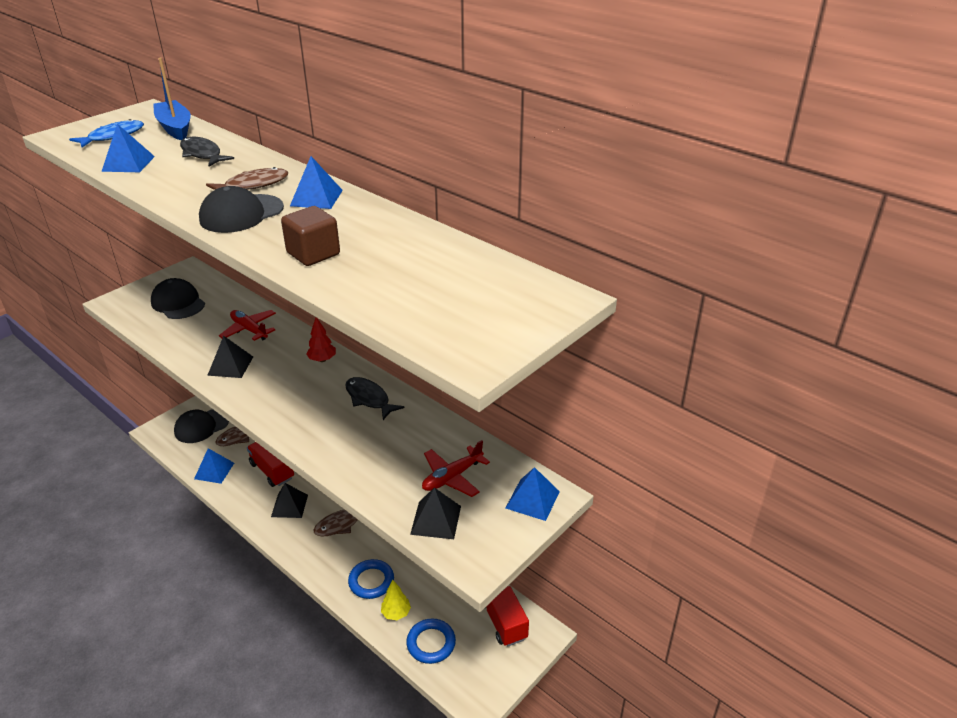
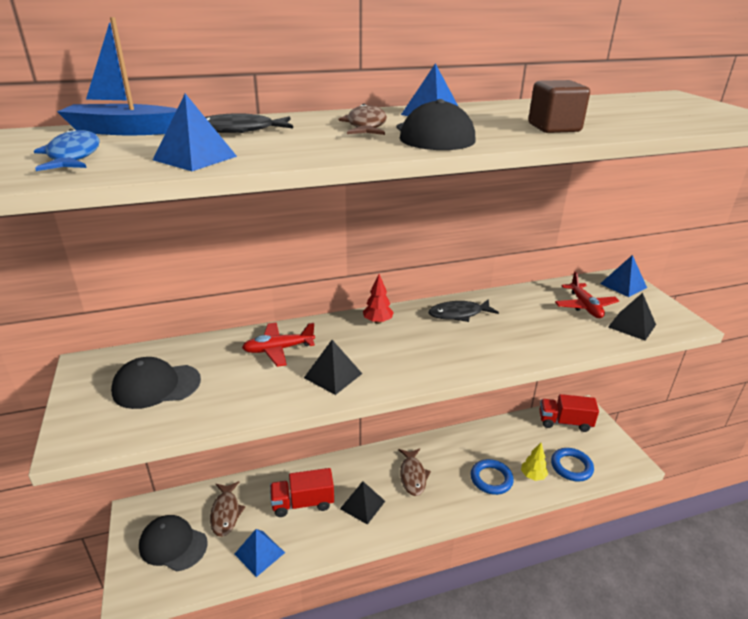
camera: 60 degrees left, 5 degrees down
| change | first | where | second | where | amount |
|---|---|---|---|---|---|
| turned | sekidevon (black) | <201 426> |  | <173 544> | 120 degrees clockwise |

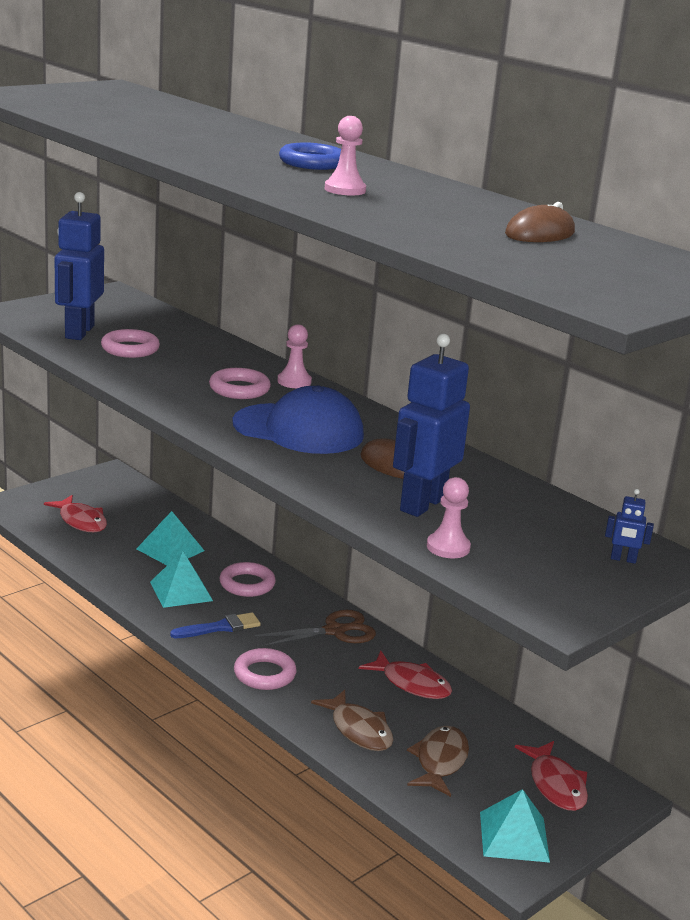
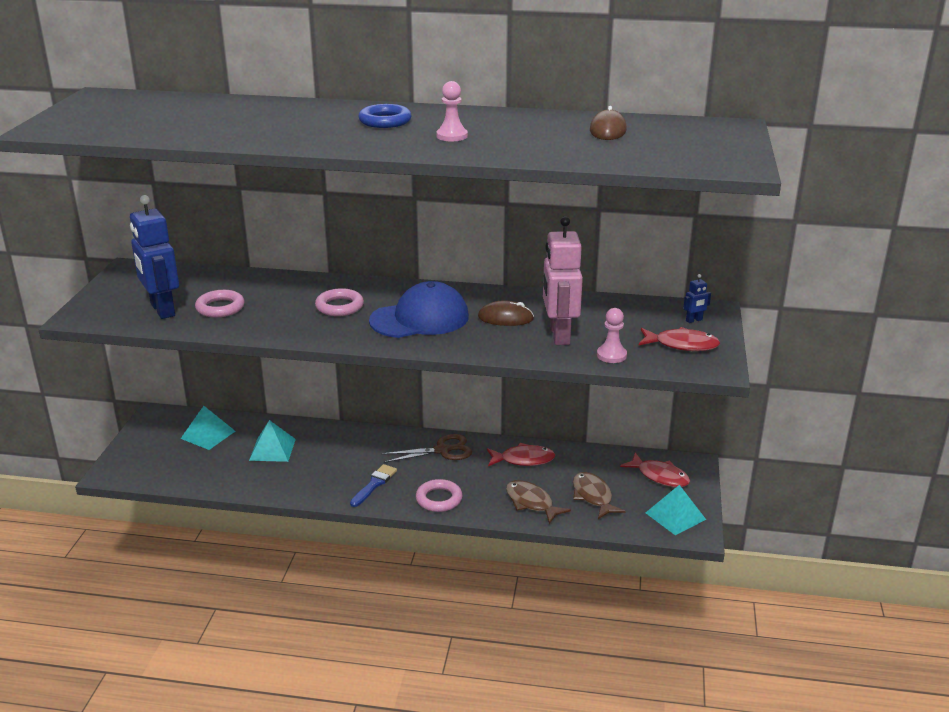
camera: 35 degrees left, 5 degrees up
| change | first | where | second | where | amount |
|---|---|---|---|---|---|
| removed | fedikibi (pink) | <294 381> |  |  |  |
| recoloured | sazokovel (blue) | <422 504> | sazokovel (pink) | <559 335> |  |
| moved | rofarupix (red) | <81 521> |  | <682 345> |  |
| moved | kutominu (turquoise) | <181 591> |  | <208 434> |  |
| removed | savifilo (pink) | <247 584> |  |  |  |
| turned | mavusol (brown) | <335 631> |  | <442 450> | 45 degrees clockwise |
| turned | rofarupix (brown) | <358 730> |  | <531 503> | 150 degrees counterclockwise |

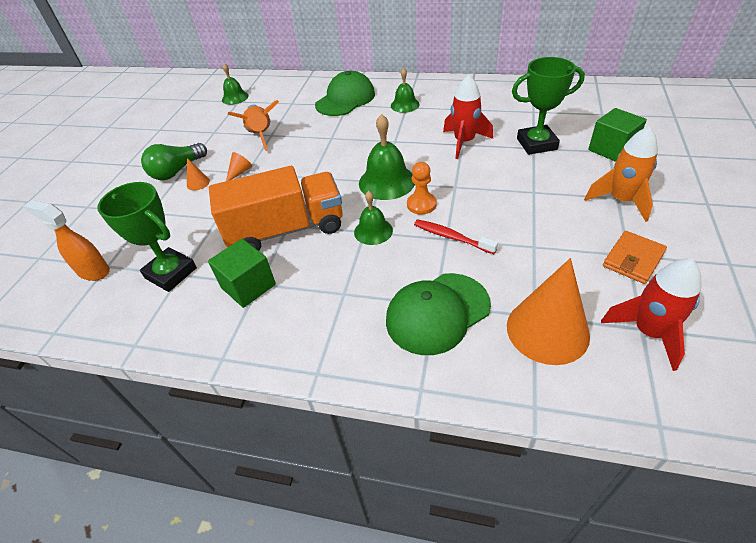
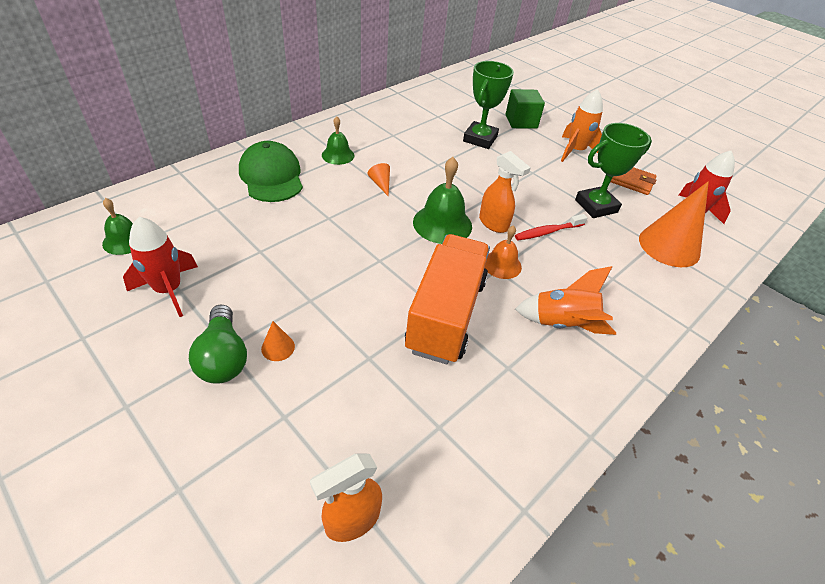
camera: 65 degrees left, 0 degrees up
| change | first | where | second | where | amount |
|---|---|---|---|---|---|
| moved | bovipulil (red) | <464 142> |  | <168 290> |  |
| moved | bovipulil (orange) | <261 136> |  | <562 324> |  |
| moved | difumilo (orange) | <240 172> |  | <381 184> |  |
| replaced | fedikibi (orange) | <421 204> | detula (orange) | <494 224> |  |
| moved | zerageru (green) | <171 273> |  | <596 206> |  |
| recoloured | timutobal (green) | <373 231> | timutobal (orange) | <502 264> |  |
| turned | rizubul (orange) | <633 259> |  | <631 181> | 45 degrees counterclockwise |
| removed | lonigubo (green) | <248 286> |  |  |  |
| removed | sekidevon (green) | <437 313> |  |  |  |

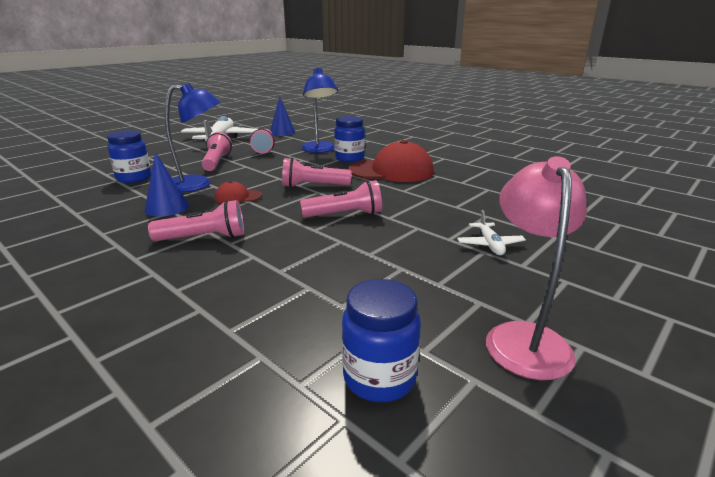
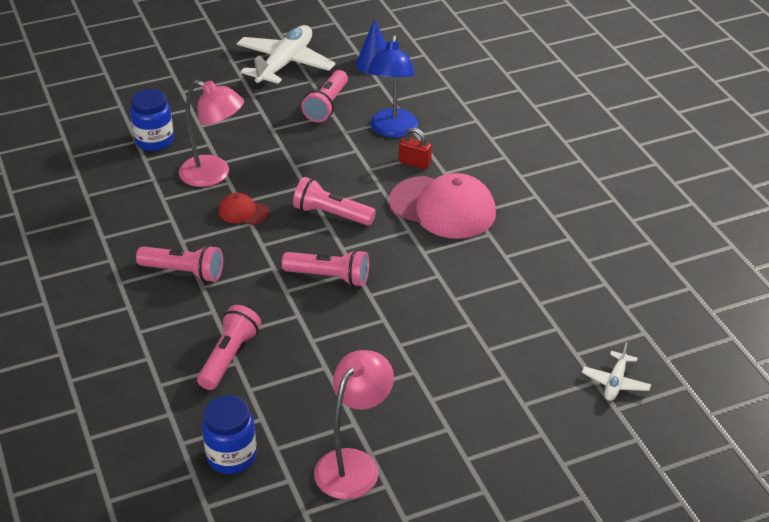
camera: 25 degrees right, 15 degrees up
| change | first | where | second | where | amount |
|---|---|---|---|---|---|
| recoloured | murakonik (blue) | <198 184> | murakonik (pink) | <214 174> |  |
| replaced | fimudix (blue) | <349 158> | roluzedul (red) | <414 163> |  |
| moved | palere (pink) | <216 162> |  | <229 357> |  |
| recoloured | sekidevon (red) | <391 171> | sekidevon (pink) | <443 208> |  |
| removed | difumilo (blue) | <167 207> |  |  |  |
| moved | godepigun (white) | <489 244> |  | <615 382> |  |

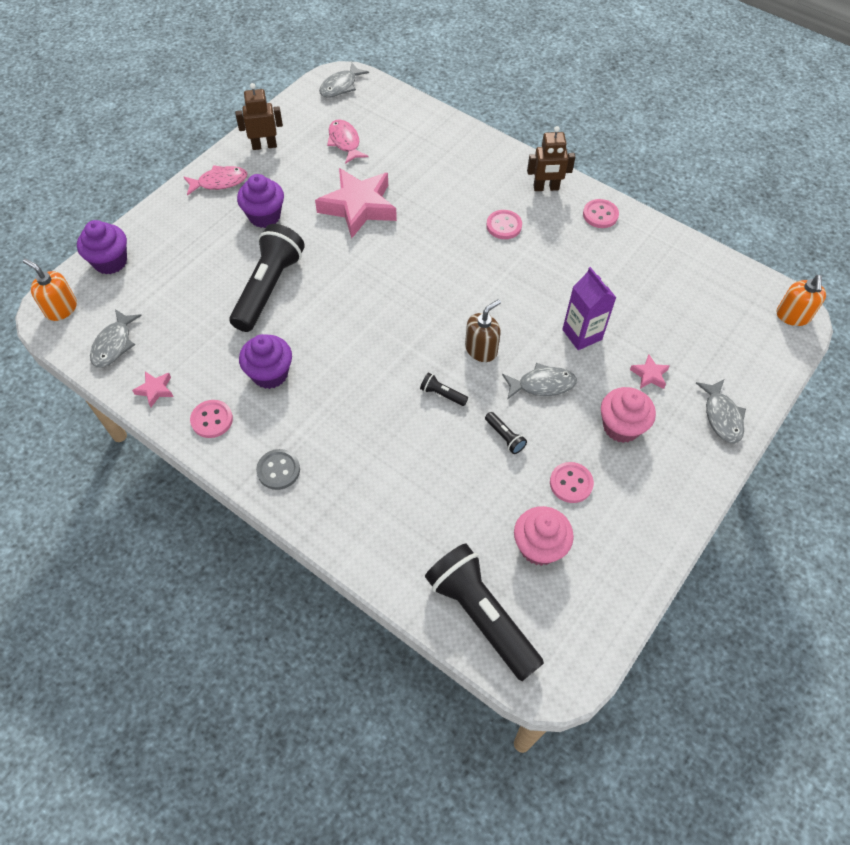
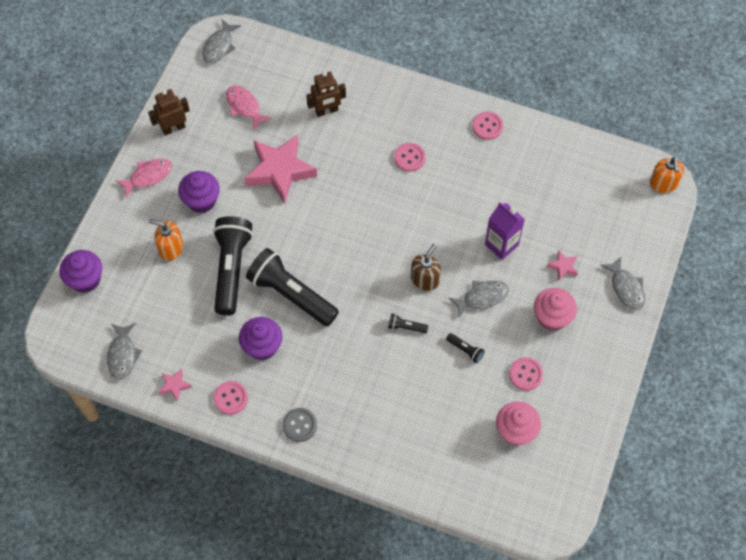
camera: 15 degrees left, 5 degrees up
| change | first | where | second | where | amount |
|---|---|---|---|---|---|
| moved | sazokovel (brown) | <546 188> |  | <326 111> |  |
| moved | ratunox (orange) | <61 308> |  | <171 248> |  |
| moved | palere (black) | <481 615> |  | <291 294> |  |

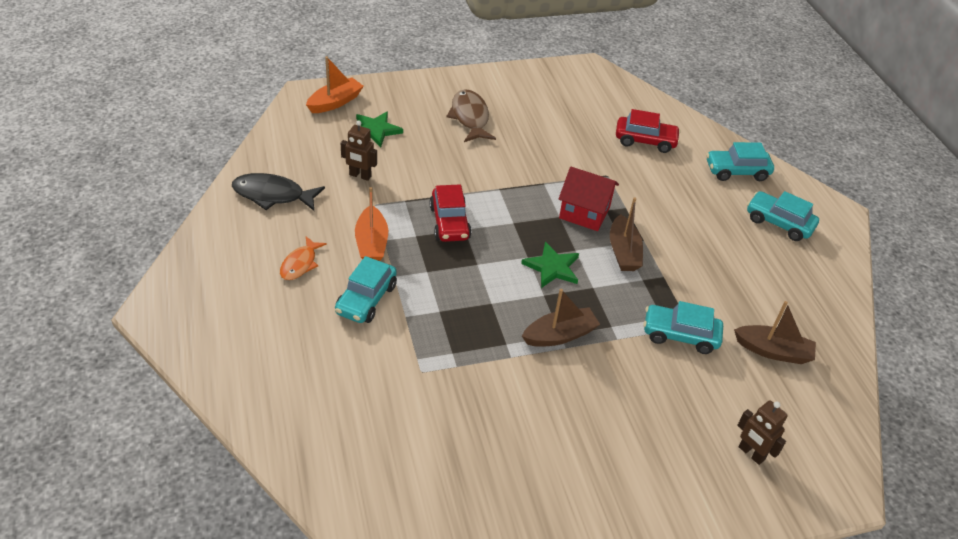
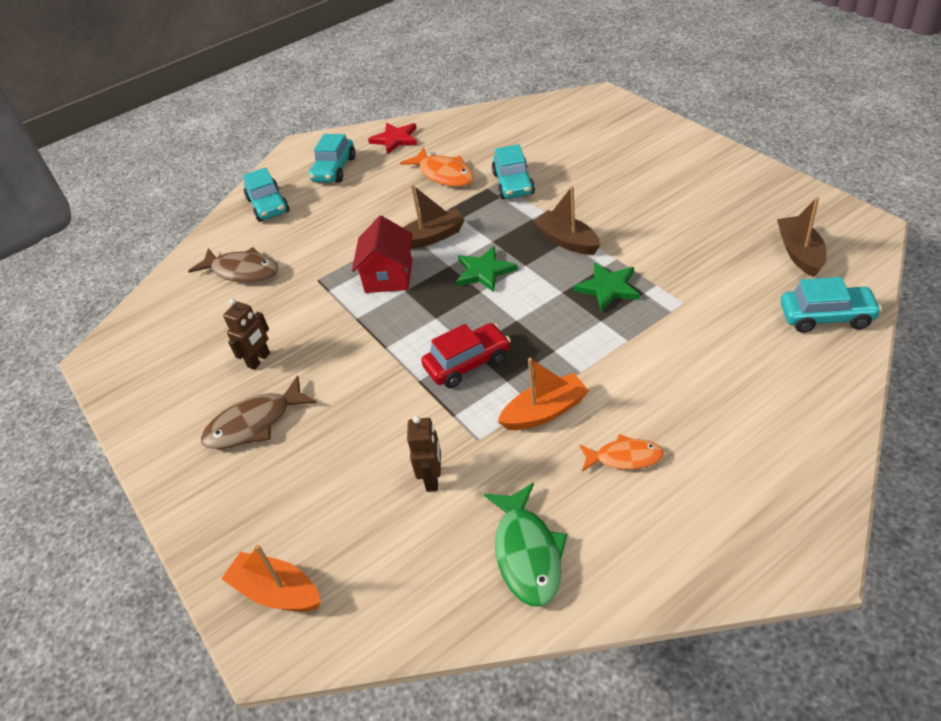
camera: 100 degrees left, 0 degrees up
| change | first | where | second | where | amount |
|---|---|---|---|---|---|
| replaced | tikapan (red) | <645 141> | rofarupix (brown) | <242 271> |  |
| moved | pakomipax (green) | <375 130> |  | <608 288> |  |
| recoloured | rofarupix (black) | <273 195> | rofarupix (green) | <527 553> |  |
| moved | tikapan (turquoise) | <366 299> |  | <826 317> |  |
| moved | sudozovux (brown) | <773 351> |  | <799 253> |  |
| moved | sazokovel (brown) | <751 453> |  | <259 360> |  |
| added |  |  | pakomipax (red) | <395 139> |  |
| added |  |  | rofarupix (orange) | <444 174> |  |

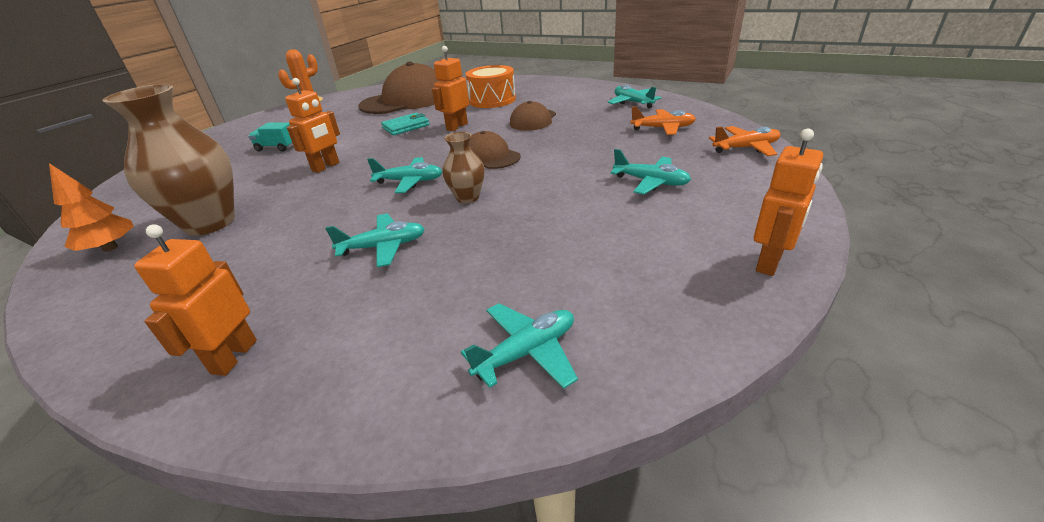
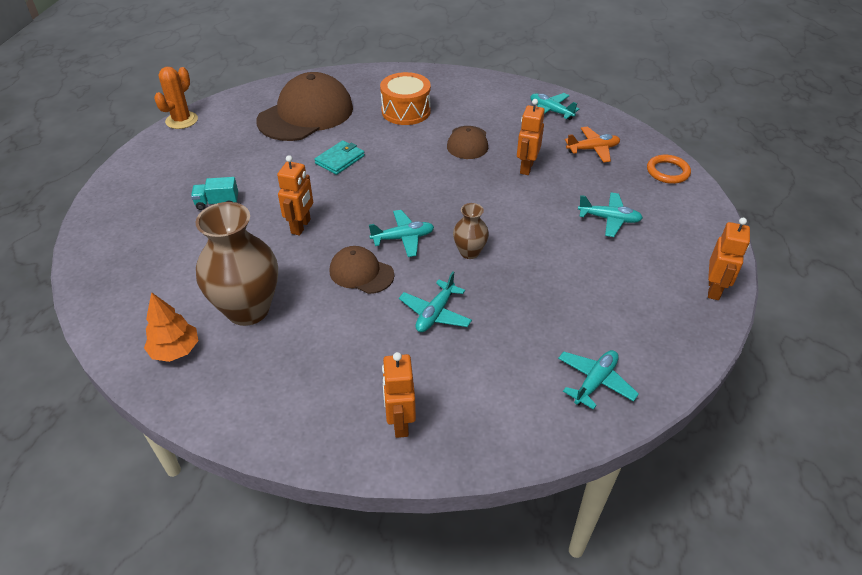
camera: 20 degrees left, 10 degrees up
| change | first | where | second | where | amount |
|---|---|---|---|---|---|
| moved | sazokovel (orange) | <457 127> |  | <526 167> |  |
| replaced | godepigun (orange) | <746 148> | savifilo (orange) | <667 172> |  |
| moved | sekidevon (brown) | <490 156> |  | <361 273> |  |
| turned | godepigun (turquoise) | <383 247> |  | <435 313> | 150 degrees clockwise |

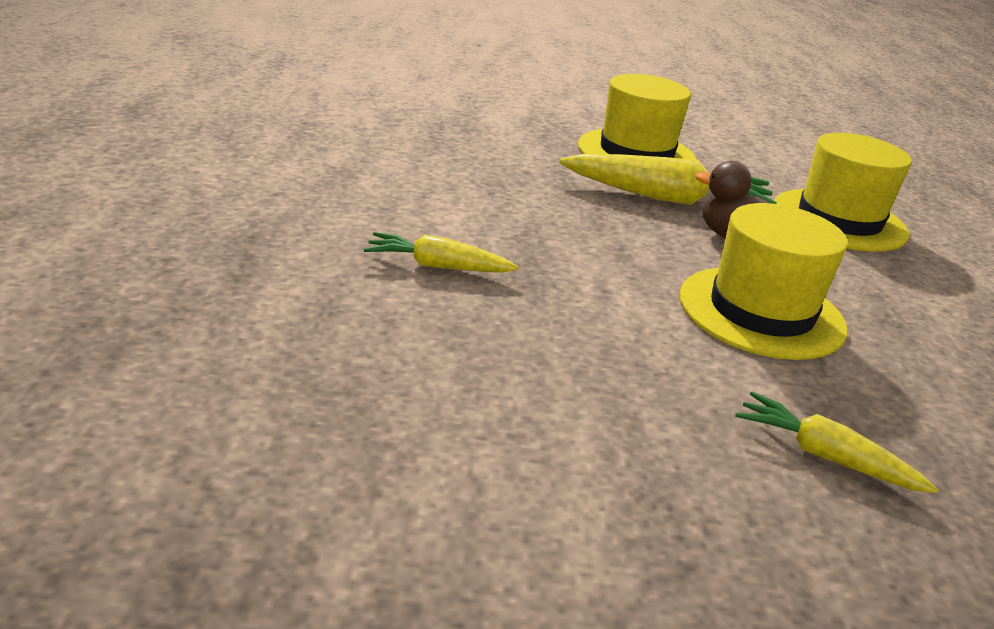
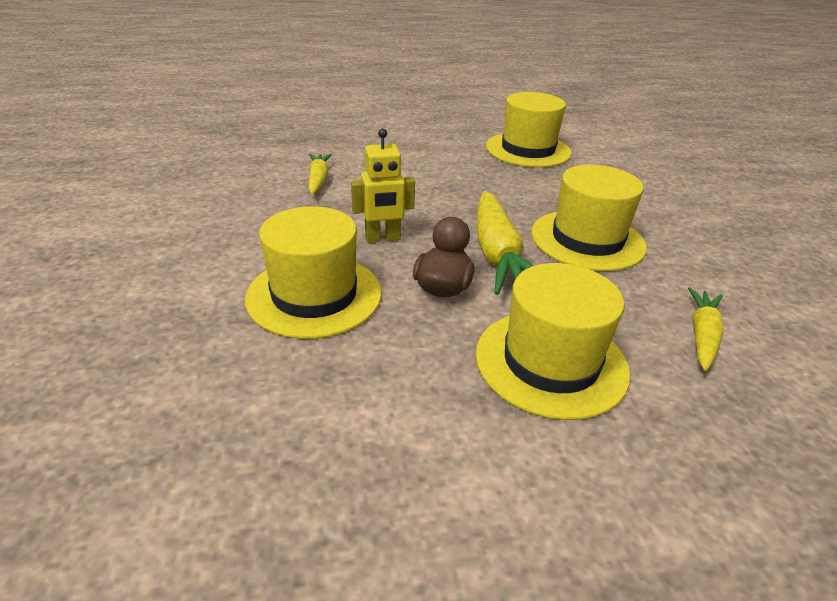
camera: 80 degrees right, 5 degrees up
| change | first | where | second | where | amount |
|---|---|---|---|---|---|
| moved | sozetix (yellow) | <825 456> |  | <702 335> |  |
| added |  |  | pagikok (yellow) | <528 150> |  |
| added |  |  | sazokovel (yellow) | <383 238> |  |

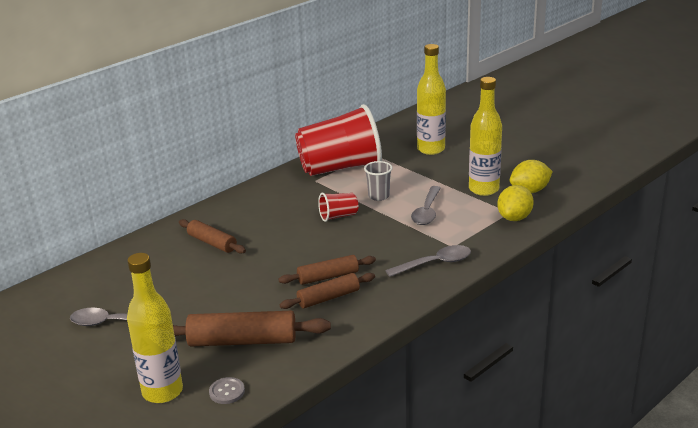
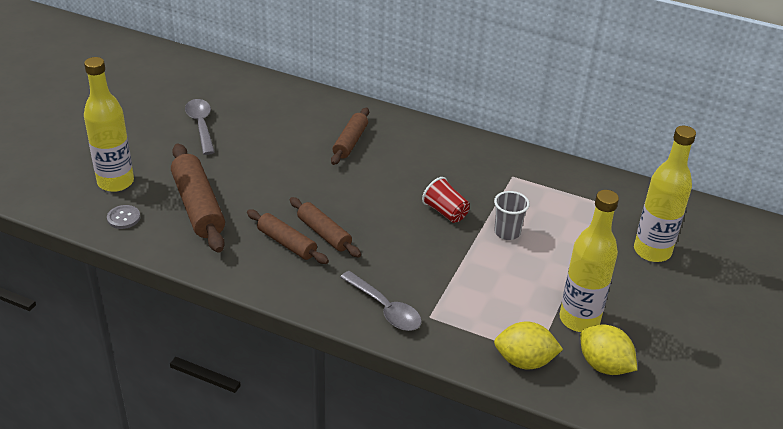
camera: 65 degrees right, 10 degrees up
| change | first | where | second | where | amount |
|---|---|---|---|---|---|
| removed | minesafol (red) | <340 168> |  |  |  |
| removed | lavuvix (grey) | <427 212> |  |  |  |

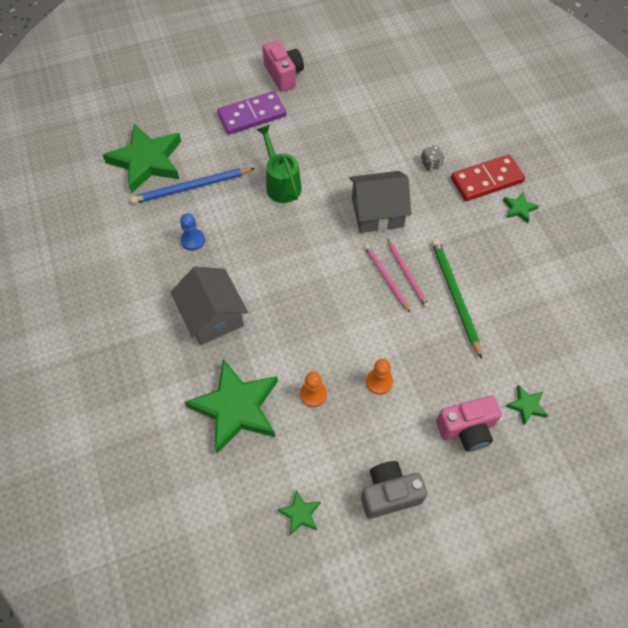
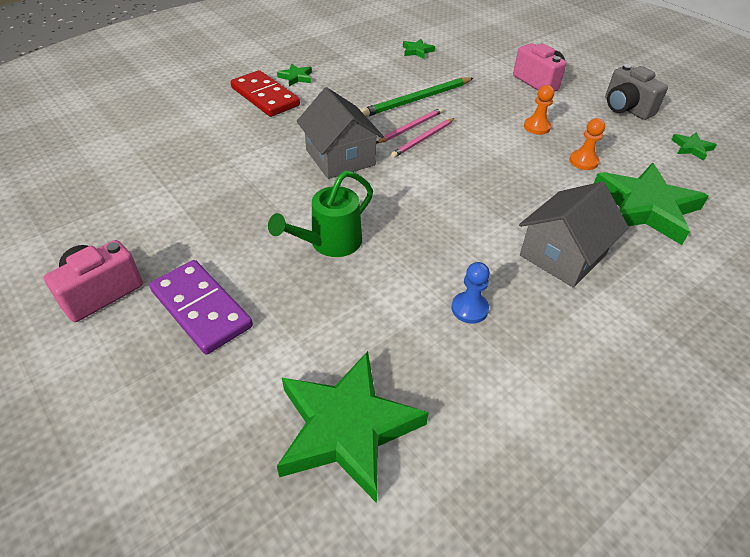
camera: 110 degrees left, 15 degrees down
| change | first | where | second | where | amount |
|---|---|---|---|---|---|
| removed | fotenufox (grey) | <431 164> |  |  |  |
| removed | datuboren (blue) | <191 187> |  |  |  |
| moved | pakomipax (green) | <526 406> |  | <417 51> |  |

